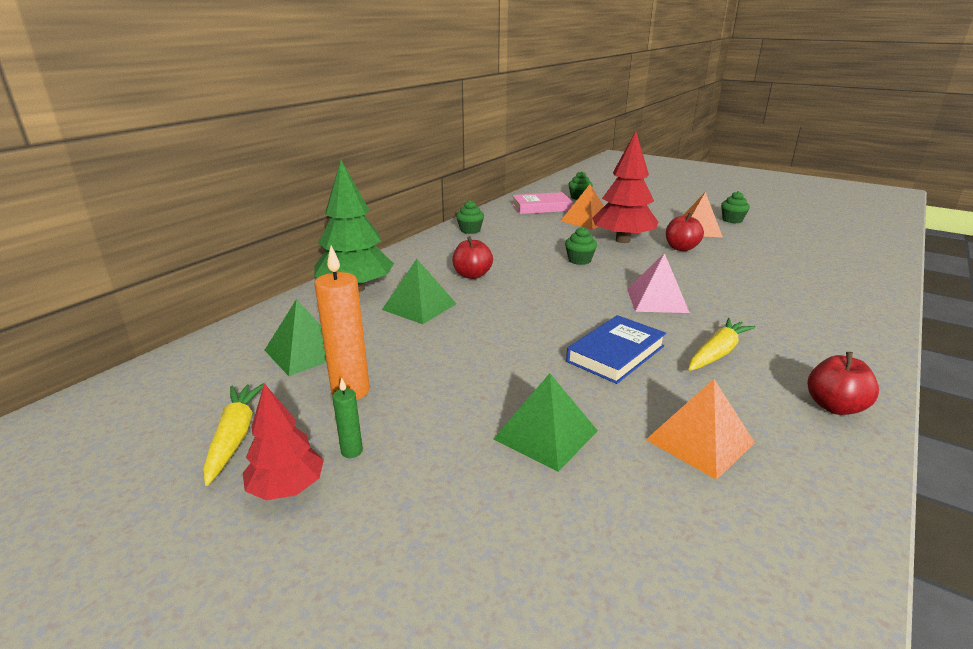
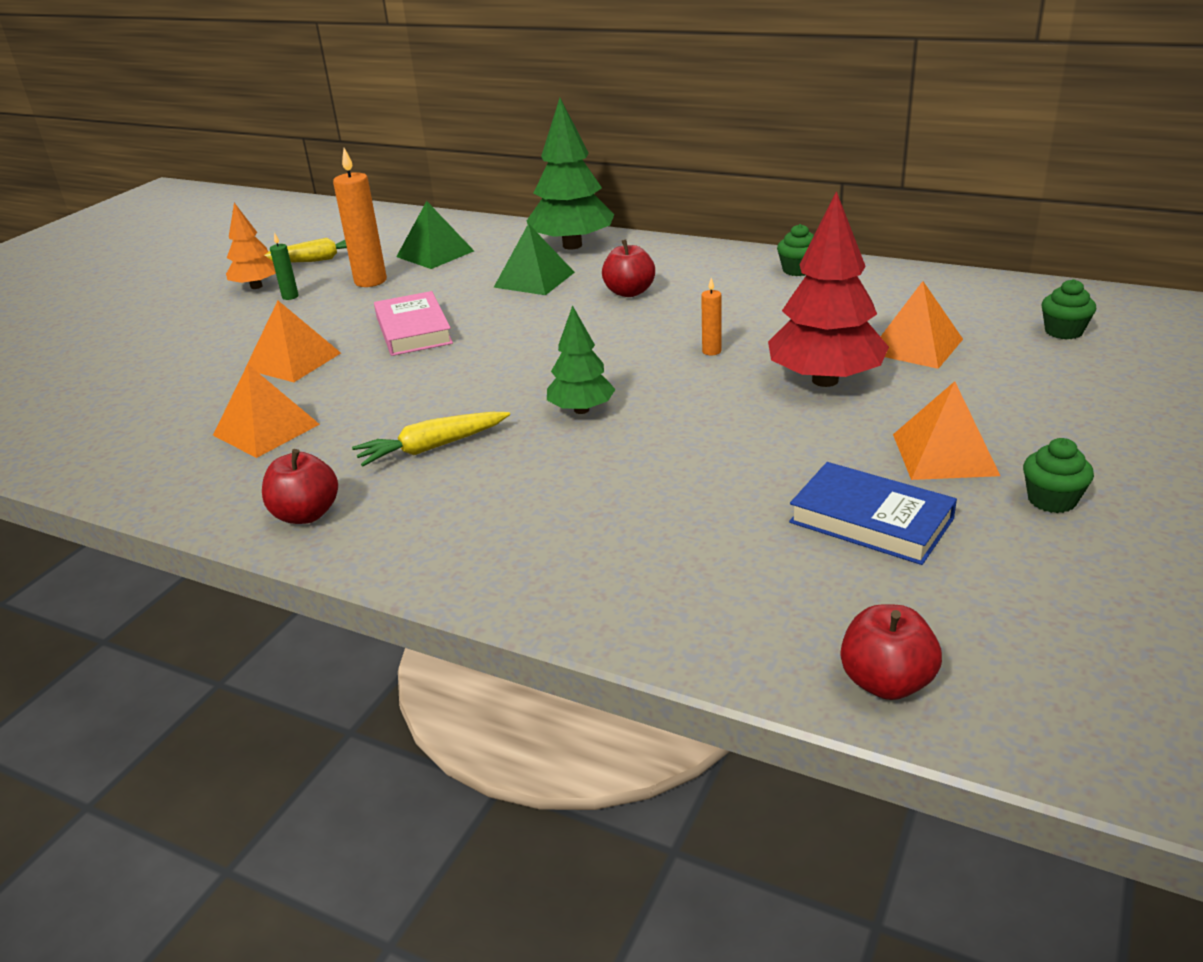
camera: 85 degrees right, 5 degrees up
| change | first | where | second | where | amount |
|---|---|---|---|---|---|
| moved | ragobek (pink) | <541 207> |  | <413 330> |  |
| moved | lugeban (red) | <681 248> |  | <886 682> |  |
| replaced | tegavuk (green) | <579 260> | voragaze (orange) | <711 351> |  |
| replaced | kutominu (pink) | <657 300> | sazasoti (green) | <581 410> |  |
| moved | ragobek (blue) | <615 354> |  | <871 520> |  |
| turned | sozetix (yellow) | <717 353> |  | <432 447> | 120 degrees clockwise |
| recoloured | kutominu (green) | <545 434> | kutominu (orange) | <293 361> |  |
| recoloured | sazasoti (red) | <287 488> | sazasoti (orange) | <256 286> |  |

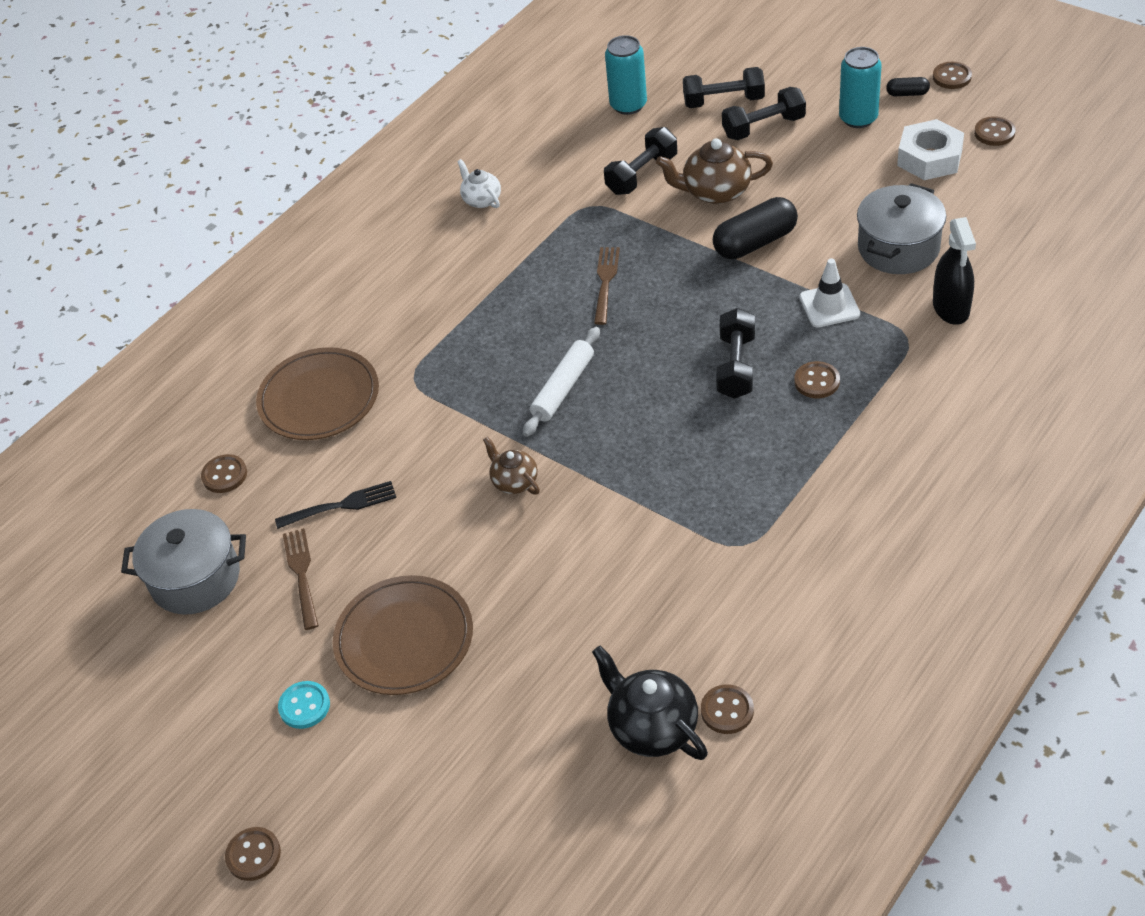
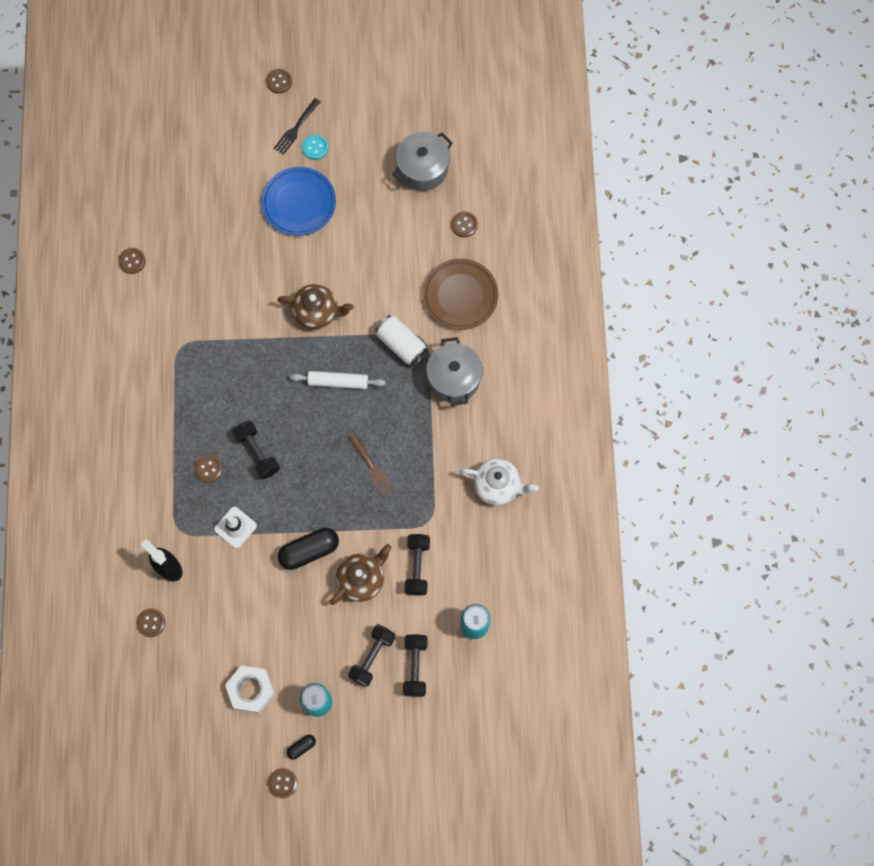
camera: 135 degrees right, 25 degrees up
| change | first | where | second | where | amount |
|---|---|---|---|---|---|
| turned | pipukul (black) | <724 101> |  | <415 667> | 45 degrees counterclockwise |
| moved | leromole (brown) | <994 133> |  | <151 623> |  |
| resized | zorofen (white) | <481 200> |  | <497 486> | x1.64 |
| moved | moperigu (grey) | <898 248> |  | <454 378> |  |
| turned | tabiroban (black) | <755 242> |  | <309 551> | 45 degrees clockwise |
| turned | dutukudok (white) | <563 388> |  | <338 382> | 75 degrees counterclockwise |
| resized | zorofen (brown) | <514 481> |  | <317 312> | x1.64 |
| moved | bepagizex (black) | <340 506> |  | <296 128> |  |
| removed | bepagizex (brown) | <302 575> |  |  |  |
| recoloured | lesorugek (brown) | <404 639> | lesorugek (blue) | <299 203> |  |
| removed | zorofen (black) | <652 727> |  |  |  |
| added |  |  | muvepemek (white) | <401 345> |  |

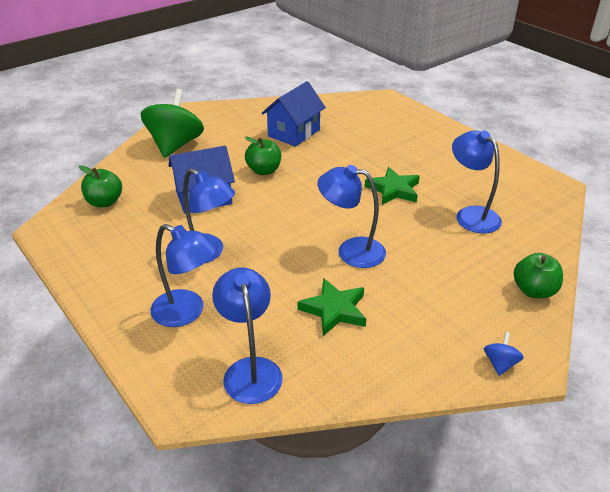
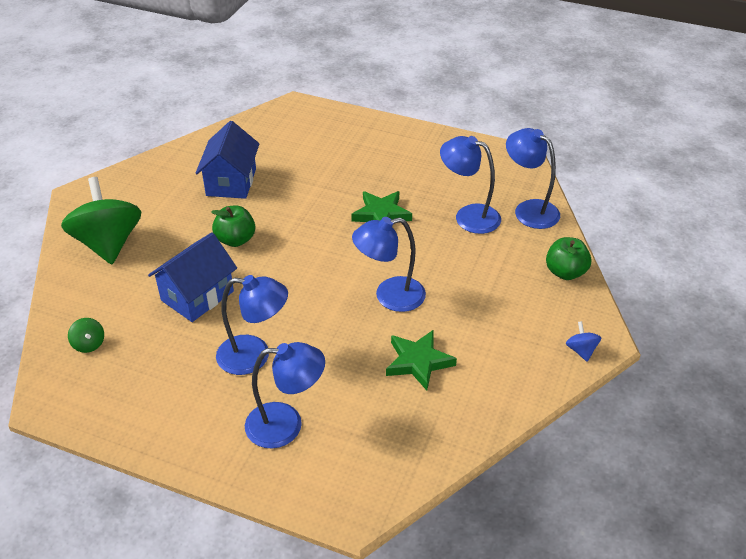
camera: 30 degrees left, 5 degrees up
| change | first | where | second | where | amount |
|---|---|---|---|---|---|
| replaced | lugeban (green) | <105 202> | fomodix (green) | <89 344> |  |
| moved | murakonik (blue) | <250 370> |  | <529 210> |  |

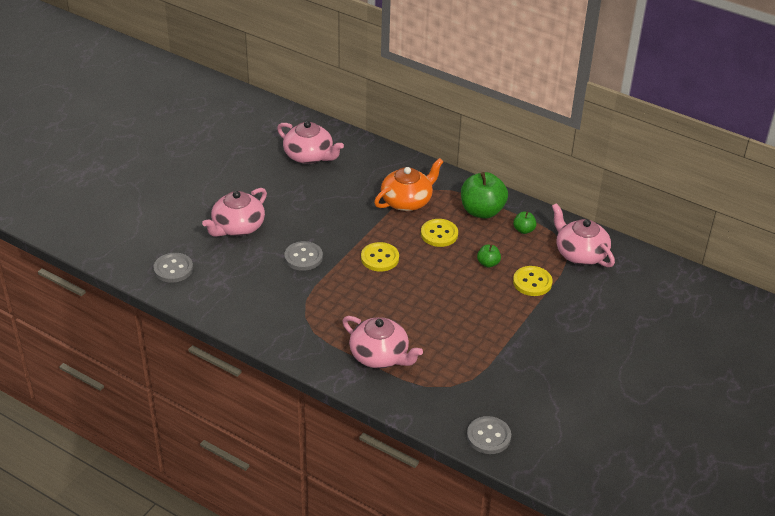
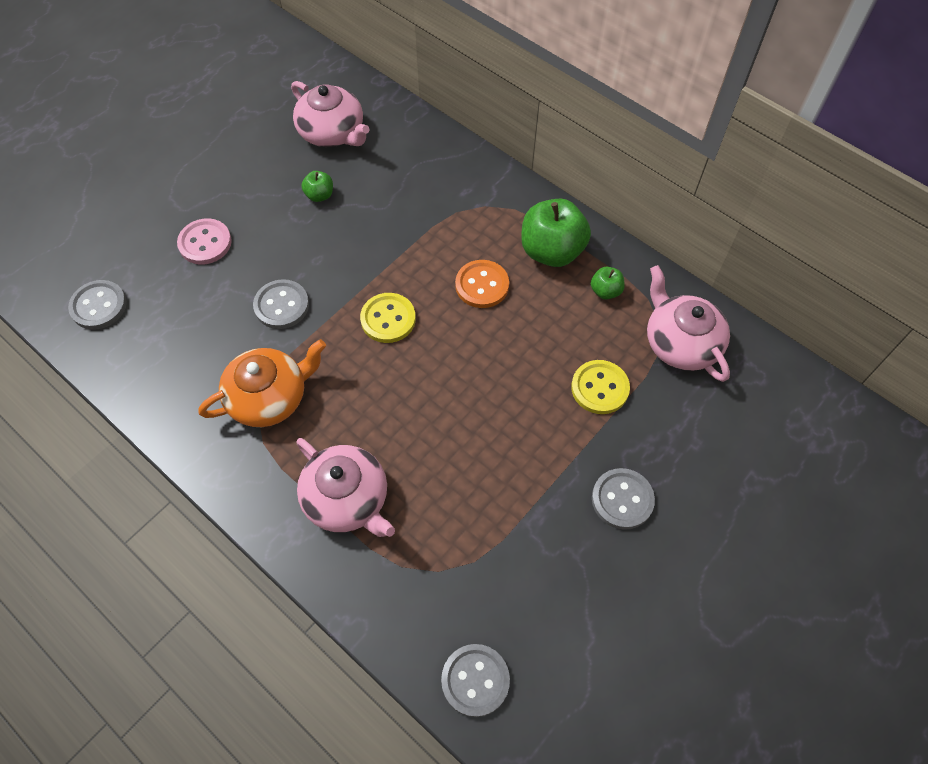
camera: 10 degrees right, 20 degrees up
| change | first | where | second | where | amount |
|---|---|---|---|---|---|
| moved | zorofen (orange) | <407 201> |  | <269 397> |  |
| replaced | zorofen (pink) | <237 227> | leromole (pink) | <205 243> |  |
| recoloured | leromole (yellow) | <439 234> | leromole (orange) | <482 285> |  |
| moved | lugeban (green) | <488 263> |  | <319 195> |  |
| added |  |  | leromole (grey) | <622 499> |  |

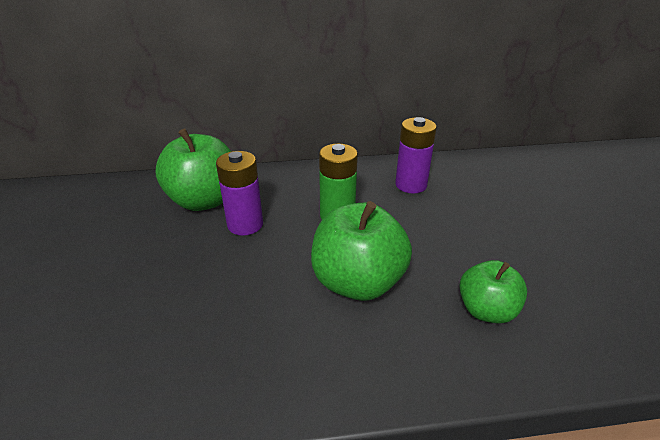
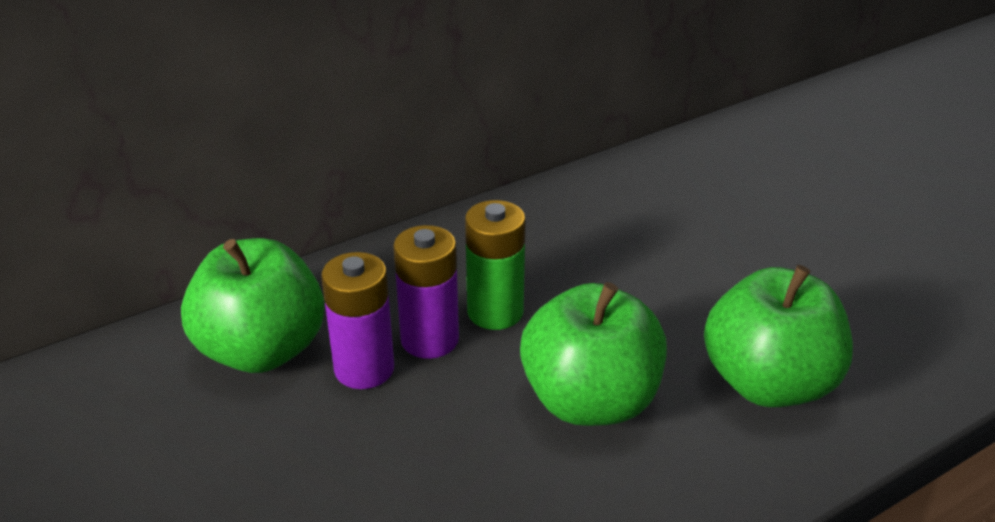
camera: 25 degrees left, 0 degrees up
| change | first | where | second | where | amount |
|---|---|---|---|---|---|
| moved | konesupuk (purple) | <411 185> |  | <429 339> |  |
| resized | lugeban (green) | <486 310> |  | <768 383> | x1.63 |

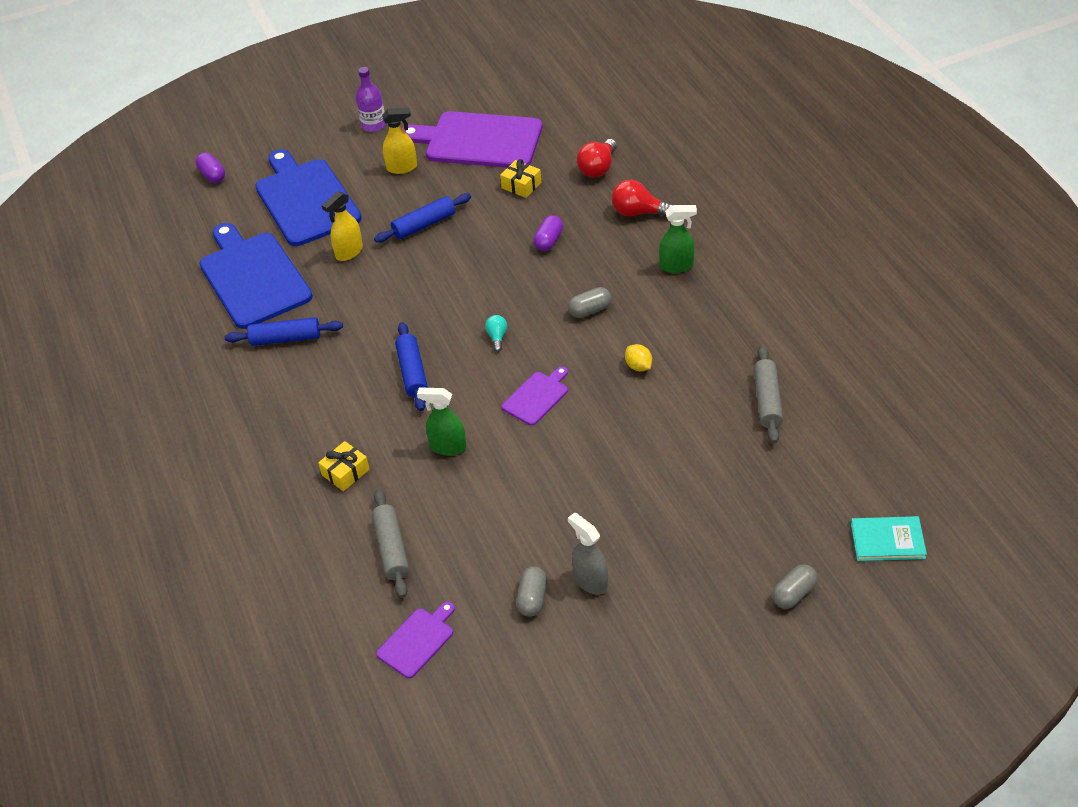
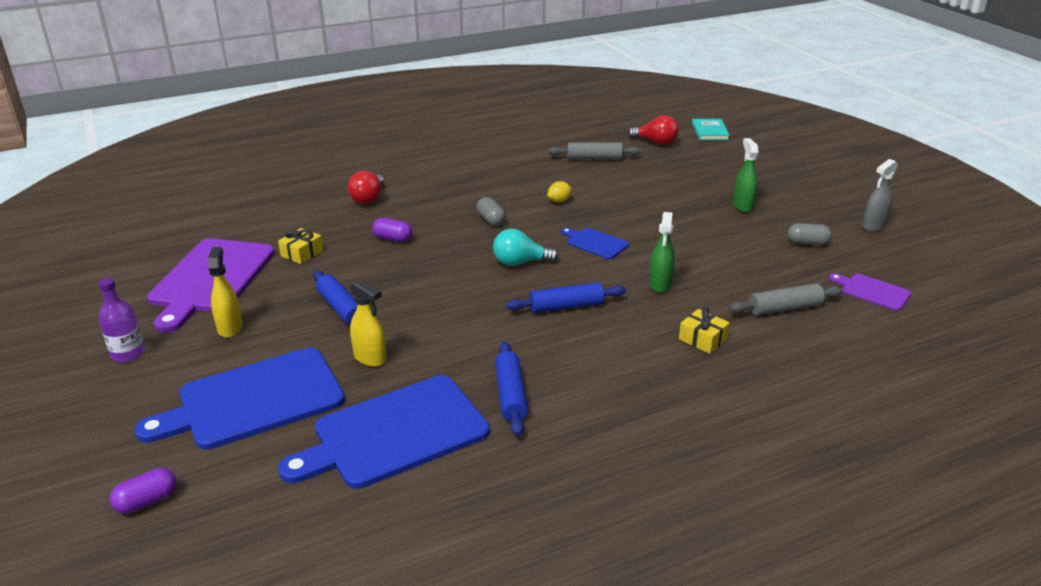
camera: 95 degrees left, 15 degrees down
| change | first | where | second | where | amount |
|---|---|---|---|---|---|
| moved | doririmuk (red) | <598 168> |  | <656 142> |  |
| moved | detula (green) | <677 266> |  | <742 206> |  |
| resized | doririmuk (turquoise) | <497 337> |  | <520 262> | x1.76 |
| recoloured | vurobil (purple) | <537 397> | vurobil (blue) | <595 243> |  |
| moved | detula (grey) | <590 581> |  | <873 226> |  |
| removed | tabiroban (grey) | <793 594> |  |  |  |

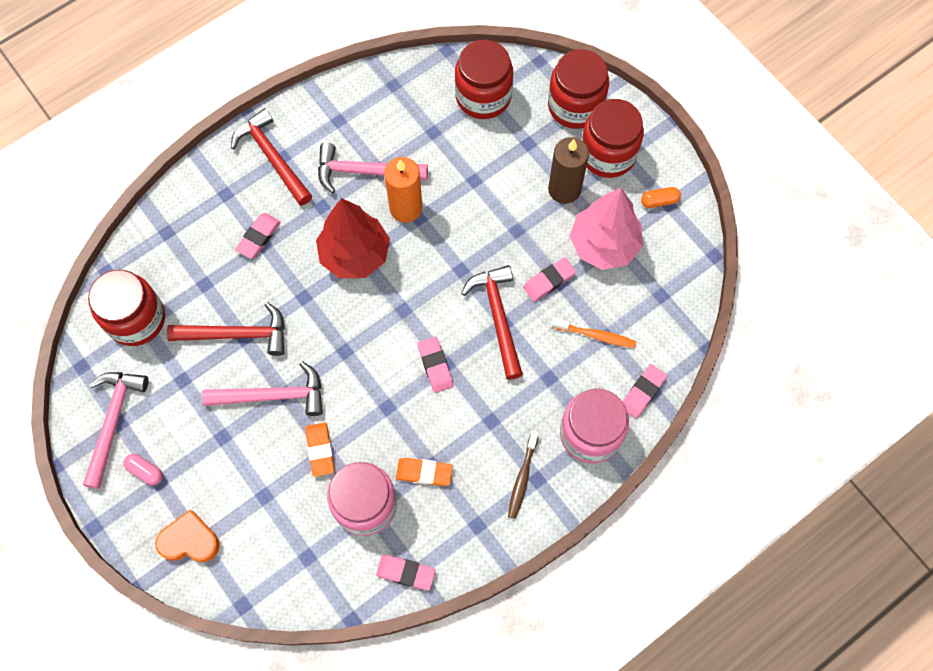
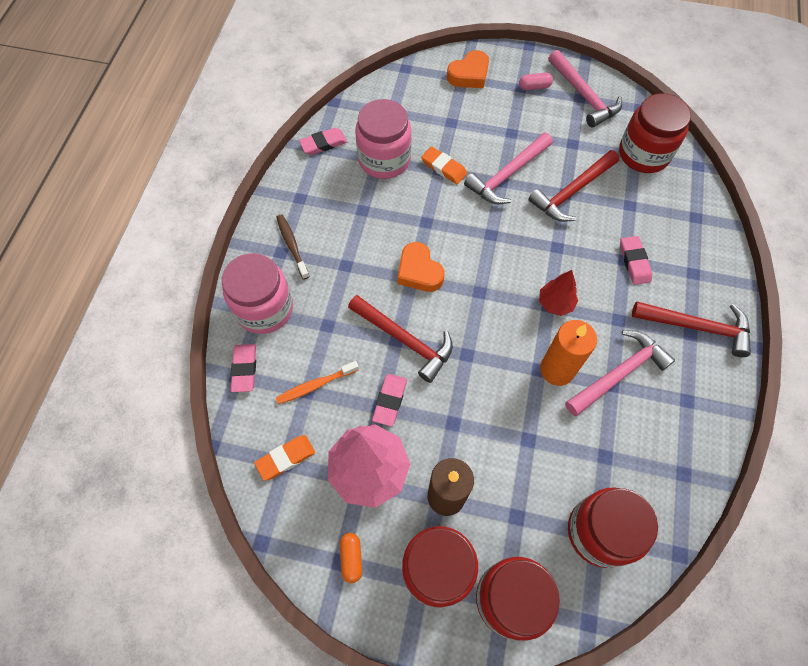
camera: 140 degrees right, 5 degrees down
| change | first | where | second | where | amount |
|---|---|---|---|---|---|
| turned | tabiroban (orange) | <659 201> |  | <351 558> | 45 degrees counterclockwise |
| resized | sazasoti (red) | <355 254> |  | <555 303> | x0.54 |
| replaced | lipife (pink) | <435 365> | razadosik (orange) | <419 271> |  |
| moved | lipife (orange) | <424 472> |  | <285 458> |  |

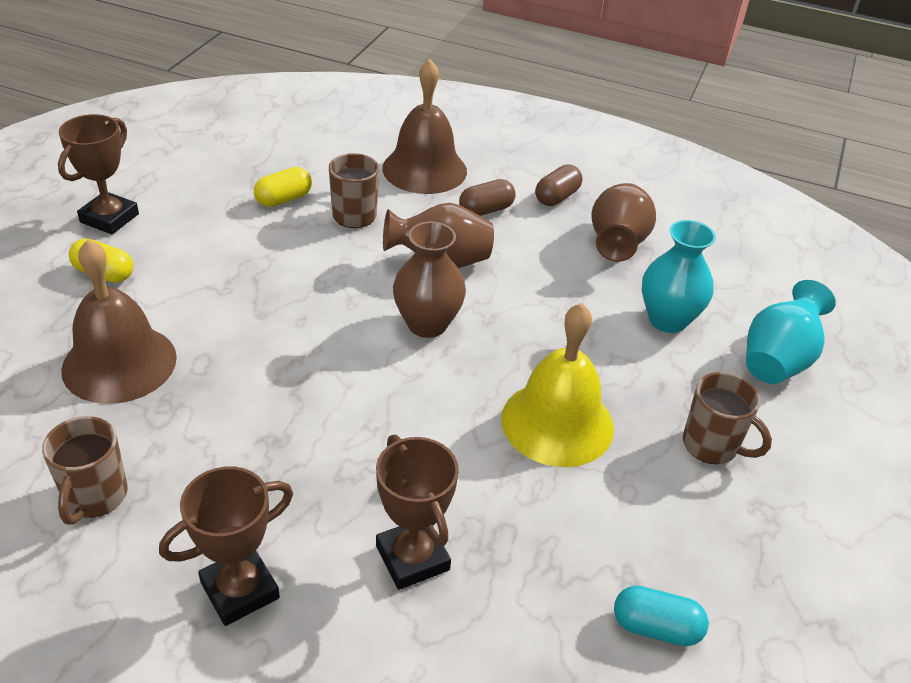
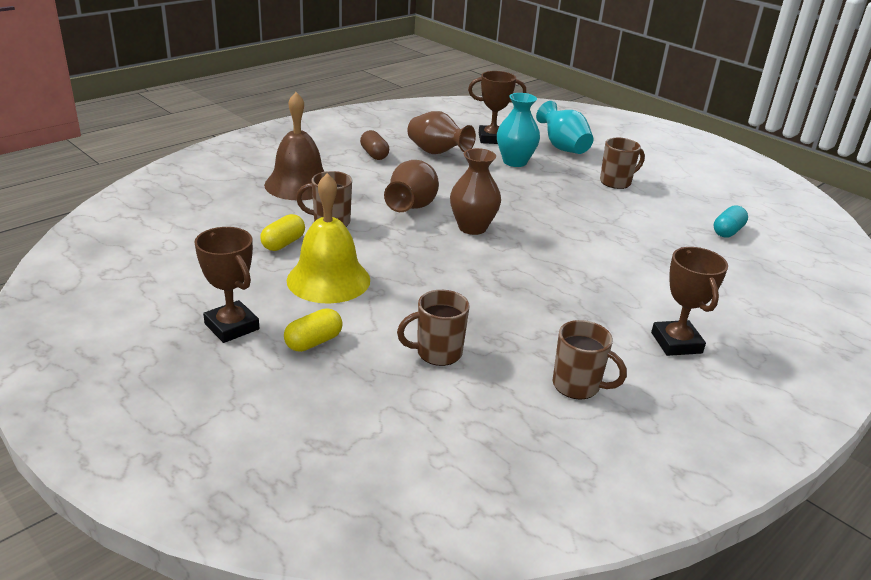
camera: 65 degrees left, 10 degrees down
| change | first | where | second | where | amount |
|---|---|---|---|---|---|
| turned | tabiroban (yellow) | <283 199> |  | <283 243> | 45 degrees clockwise |
| removed | tabiroban (brown) | <486 210> |  |  |  |
| replaced | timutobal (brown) | <119 363> | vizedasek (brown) | <437 353> |  |
| moved | timutobal (yellow) | <557 422> |  | <328 280> |  |
| moved | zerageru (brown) | <412 558> |  | <492 139> |  |

